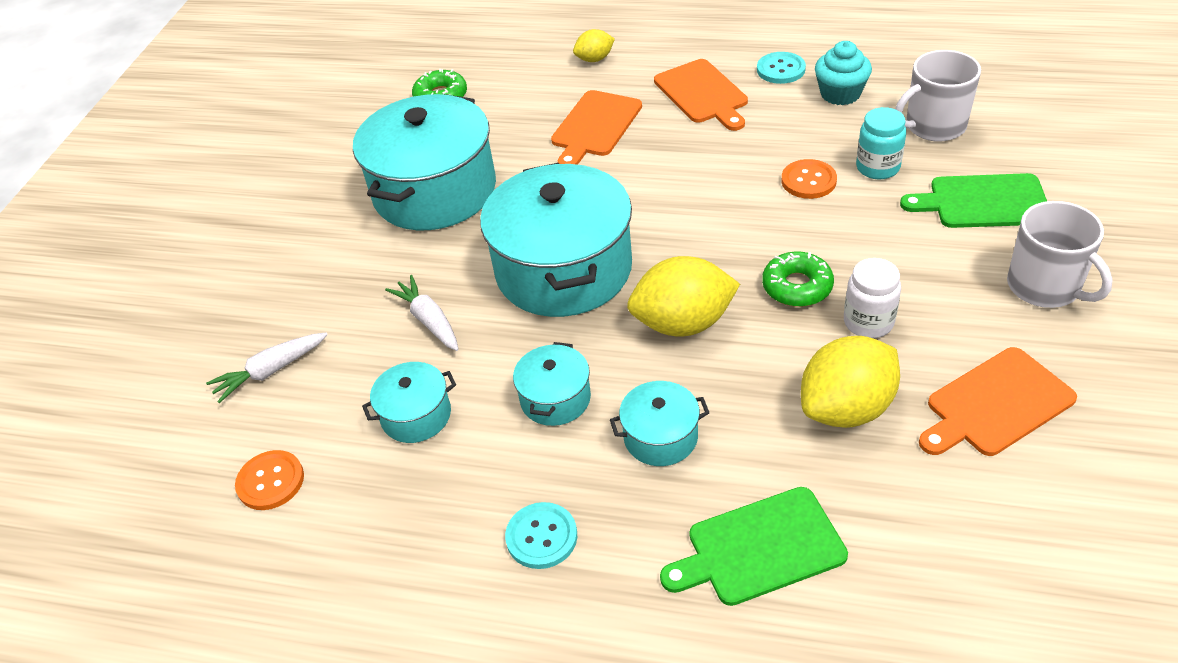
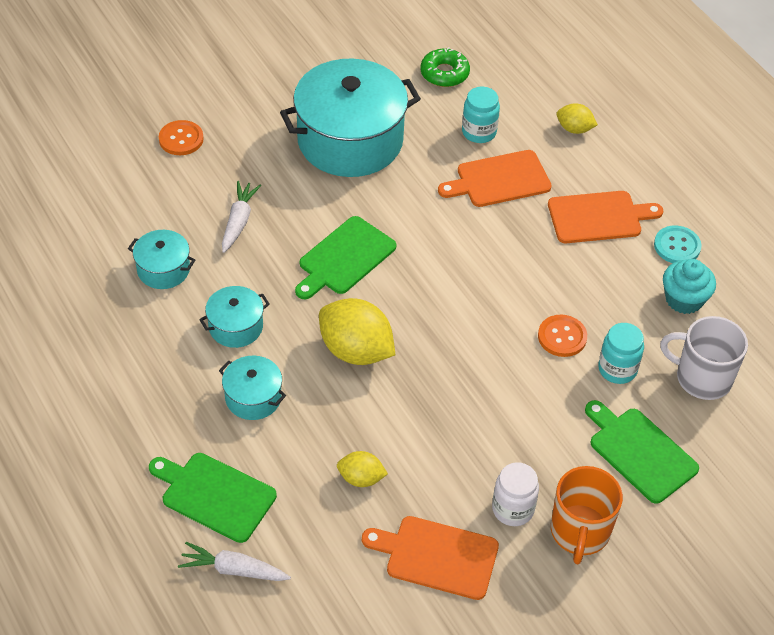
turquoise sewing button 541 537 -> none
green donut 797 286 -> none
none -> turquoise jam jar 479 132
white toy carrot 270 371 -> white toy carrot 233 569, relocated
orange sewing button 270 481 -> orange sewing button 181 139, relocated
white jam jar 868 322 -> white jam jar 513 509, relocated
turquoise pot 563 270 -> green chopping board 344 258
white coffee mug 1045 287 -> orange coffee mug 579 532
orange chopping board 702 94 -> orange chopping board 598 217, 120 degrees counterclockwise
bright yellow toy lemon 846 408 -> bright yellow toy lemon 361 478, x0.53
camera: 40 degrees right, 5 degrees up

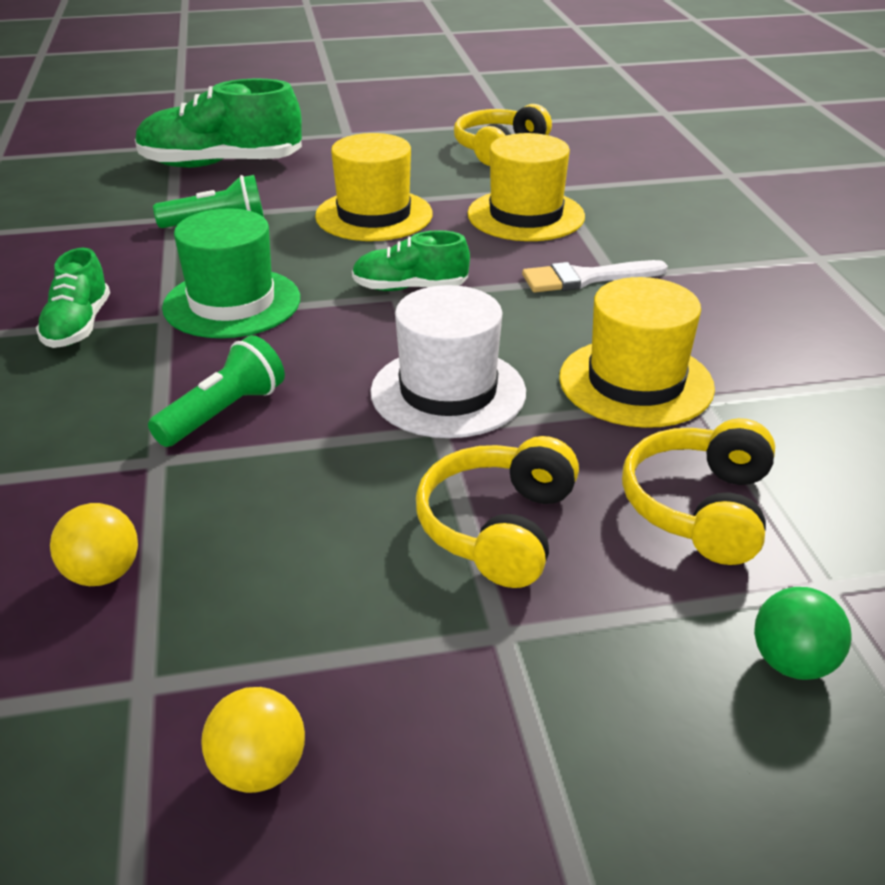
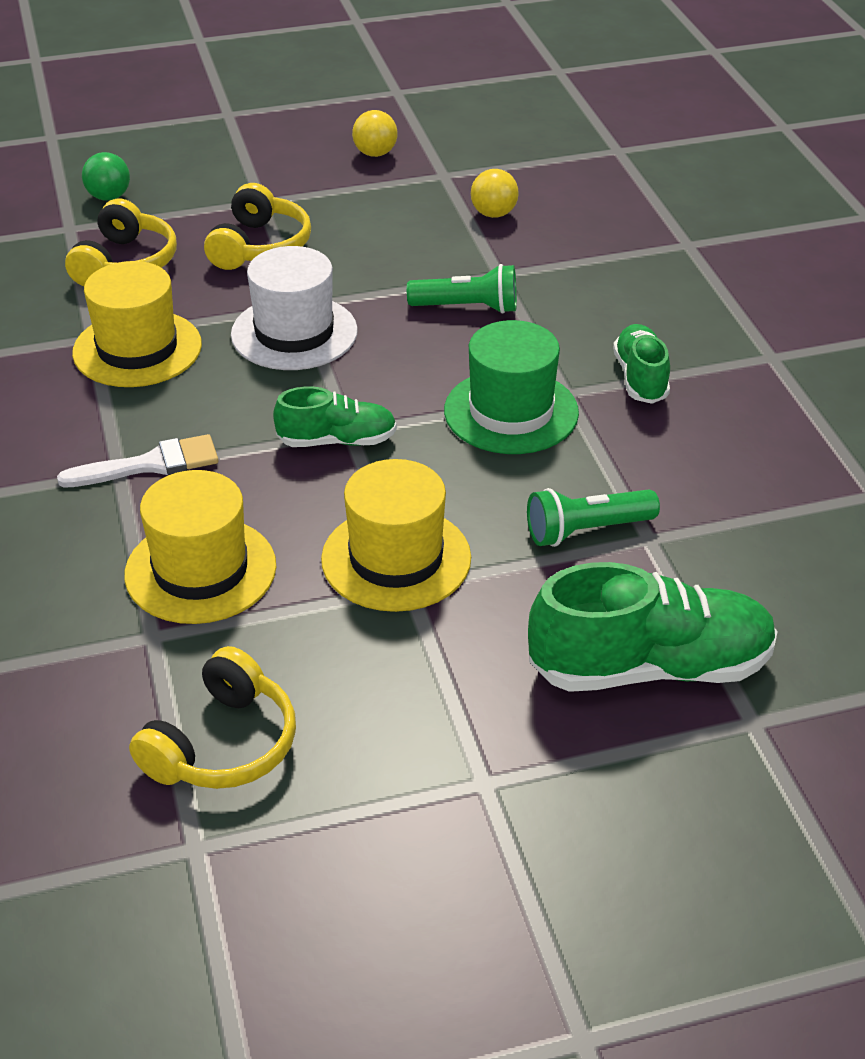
green torch 224 413 -> green torch 468 308, 120 degrees counterclockwise
camera: 175 degrees right, 5 degrees up

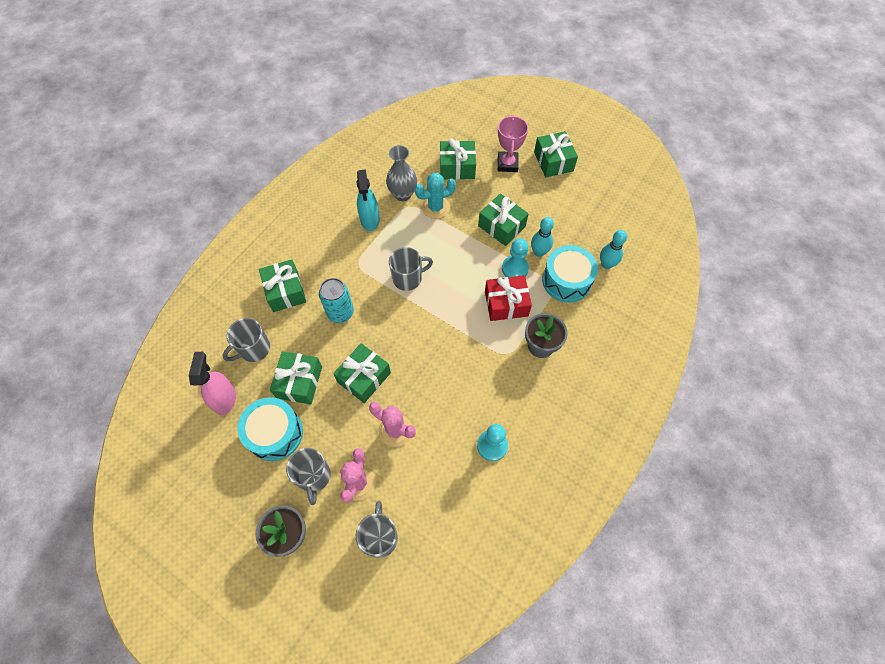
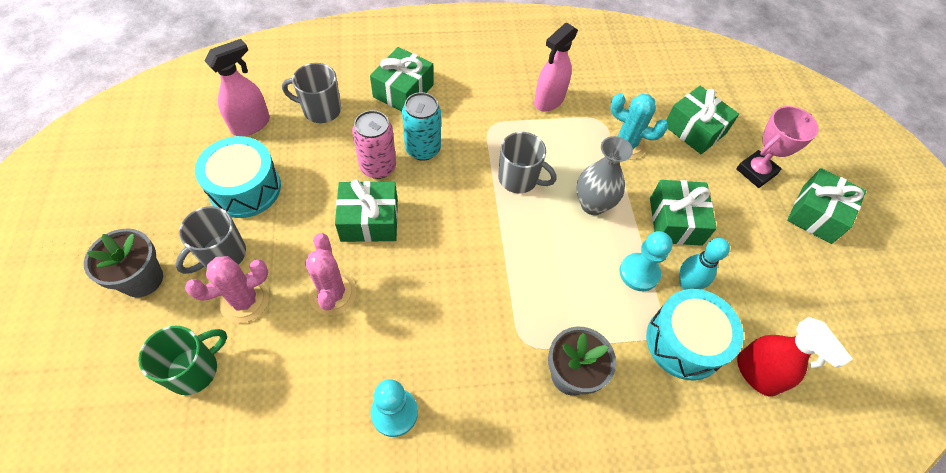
green gift 299 382 -> none
red gift 506 304 -> none
none -> rose-pink soda can 378 167
ash-grey tall vase 403 194 -> ash-grey tall vase 593 204, relocated
turquoise tenpin 606 264 -> red sprayer 757 374
turquoise sprayer 370 220 -> rose-pink sprayer 549 101
ash-grey coffee mug 380 537 -> green coffee mug 194 370
camera: 45 degrees right, 5 degrees down

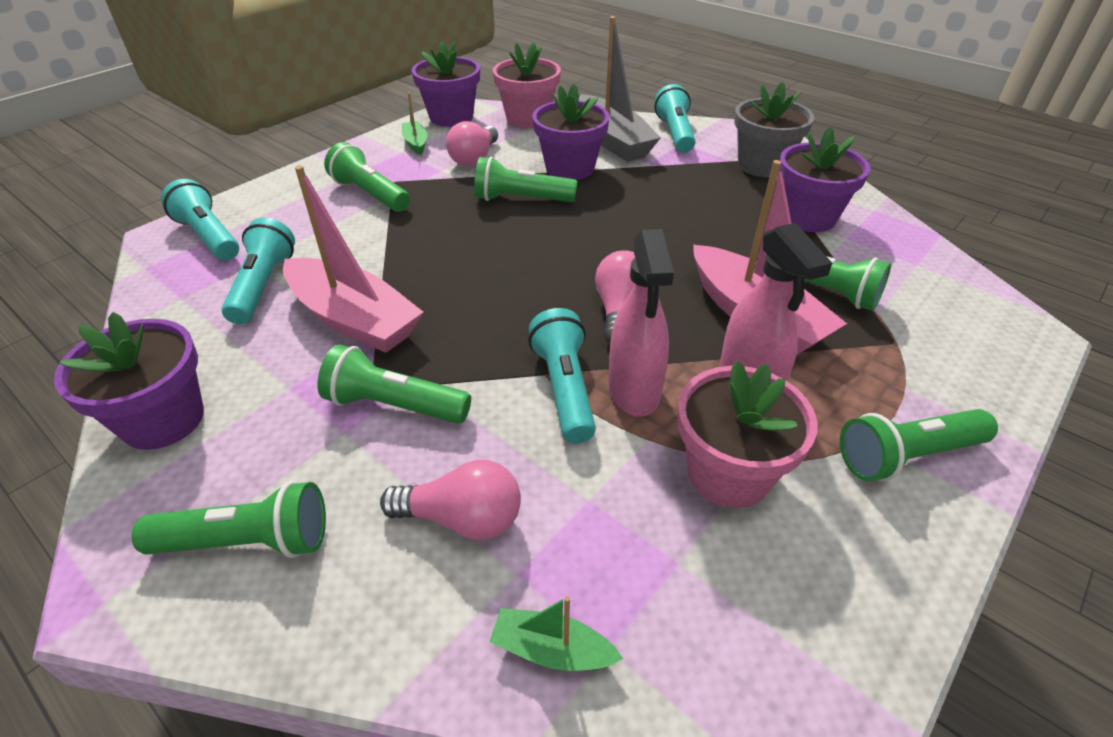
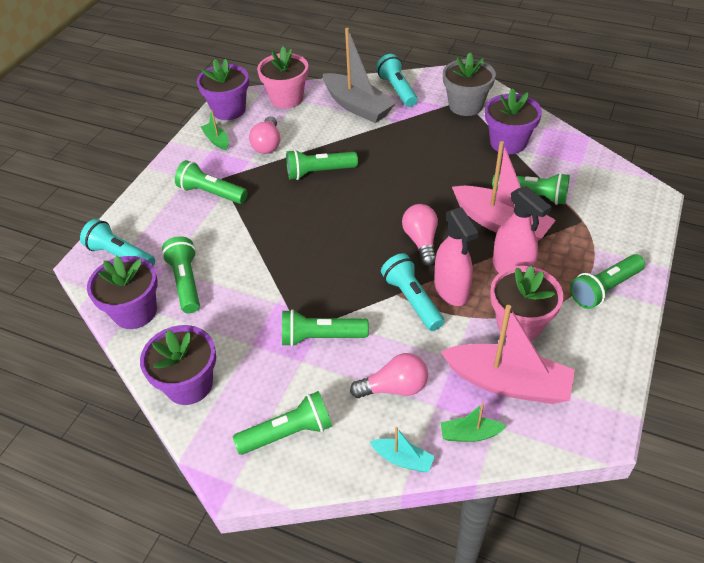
none -> turquoise boat 402 459
rose-pink boat 354 319 -> rose-pink boat 507 382, relocated
royal purple flower pot 570 168 -> royal purple flower pot 135 312, relocated
turquoise torch 263 285 -> green torch 186 282
camera: 15 degrees left, 5 degrees up

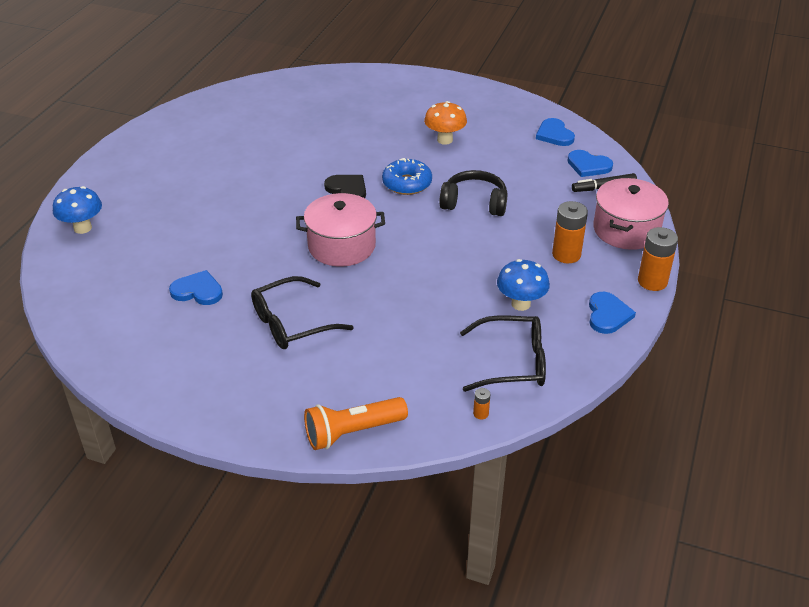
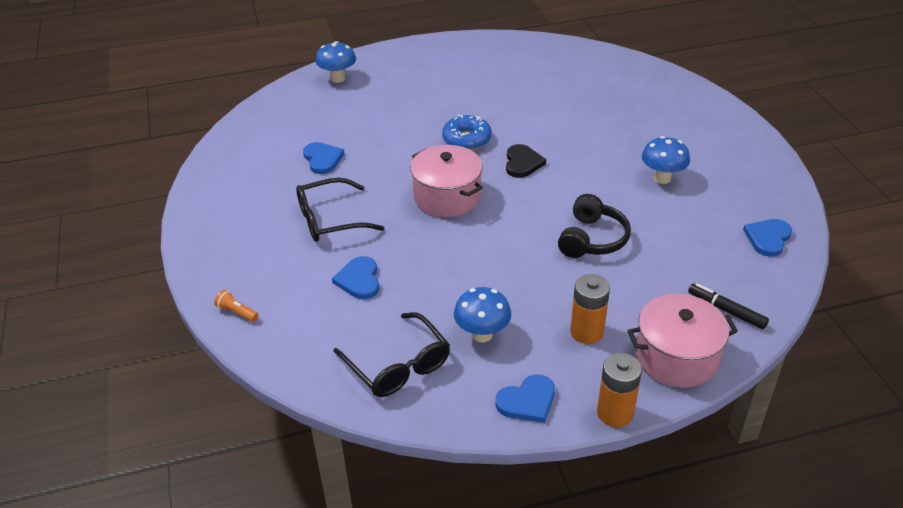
orange power cell 481 413 -> none
cobalt donut 407 183 -> cobalt donut 467 139, relocated
cobalt heart shape 588 165 -> cobalt heart shape 359 280, relocated
orange toadstool 445 140 -> cobalt toadstool 662 178
jet-black eyeglasses 291 323 -> jet-black eyeglasses 330 220, 45 degrees counterclockwise
jet-black over-ear headphones 474 203 -> jet-black over-ear headphones 592 239, 45 degrees clockwise
orange torch 352 432 -> orange torch 237 312, x0.49
camera: 55 degrees right, 0 degrees up

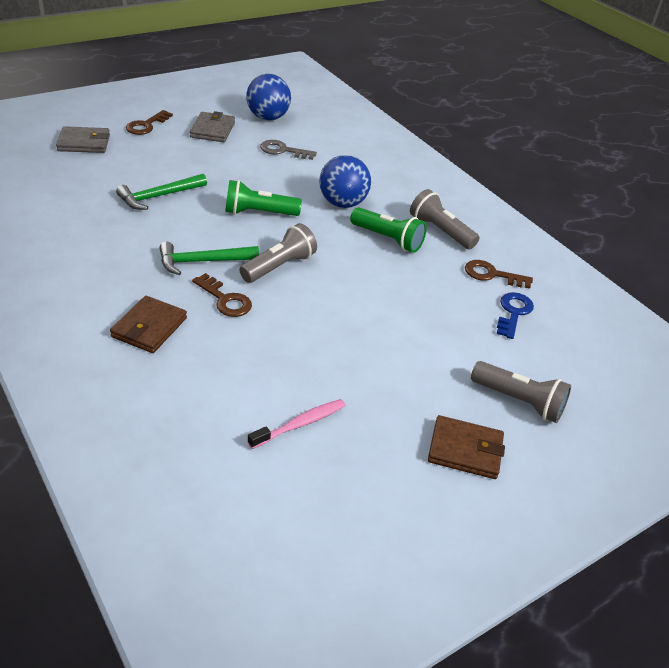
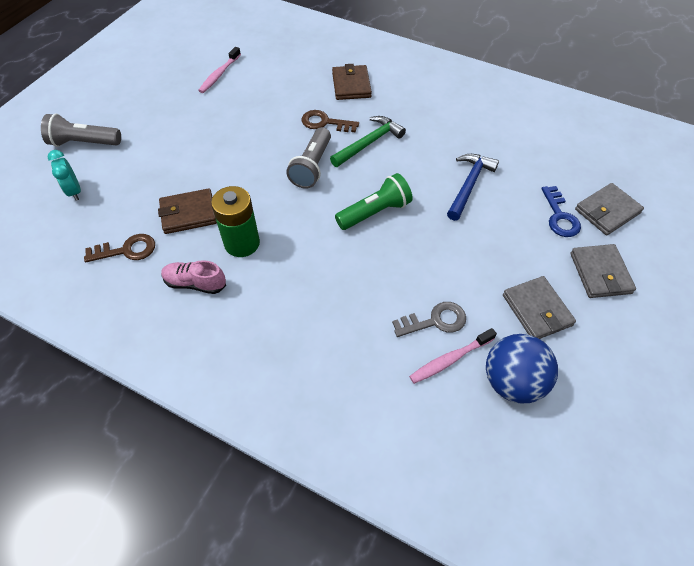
cobalt play ball 342 203 -> none
none -> turquoise alarm clock 74 191
none -> rose-pink toothbrush 450 359
russet card wallet 465 450 -> russet card wallet 188 213, relocated
cobalt door key 513 313 -> cobalt door key 559 216, relocated
russet door key 146 125 -> ash-grey card wallet 600 273
green torch 388 239 -> green power cell 242 243
ash-grey torch 440 231 -> rose-pink sneaker 195 283
green hammer 159 196 -> cobalt hammer 469 185
camera: 155 degrees right, 15 degrees up

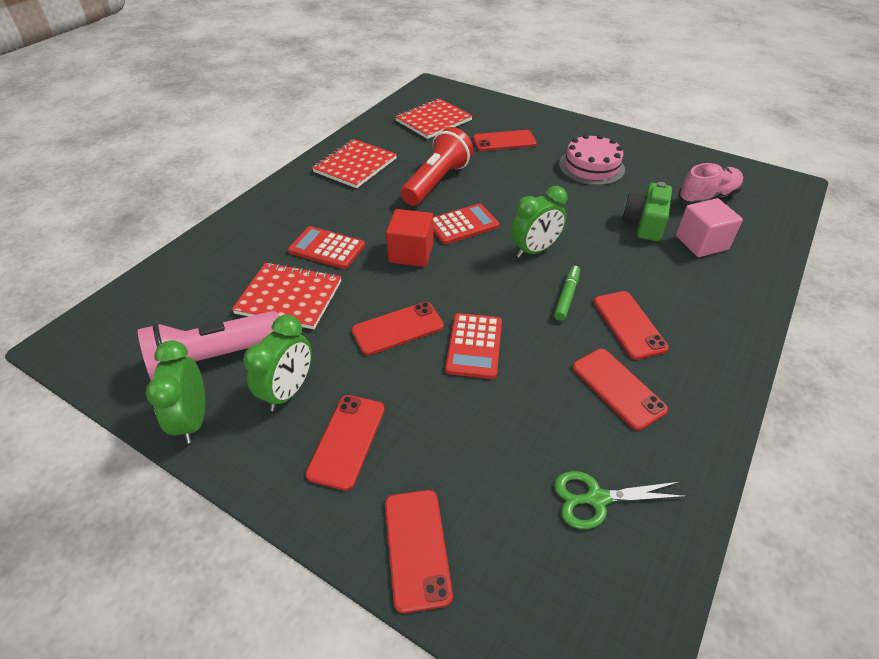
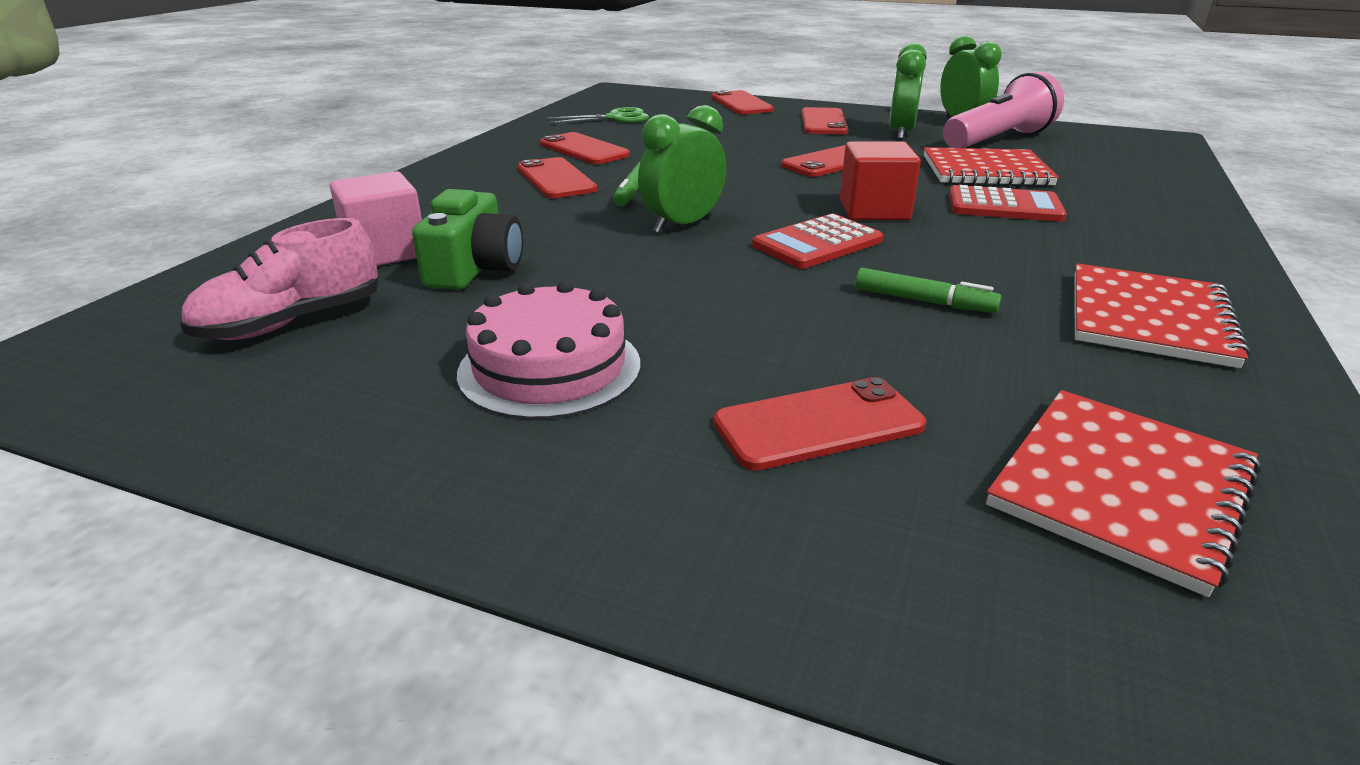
red pocket calculator 474 346 -> none
red torch 436 182 -> green marker pen 923 301
camera: 170 degrees right, 15 degrees down

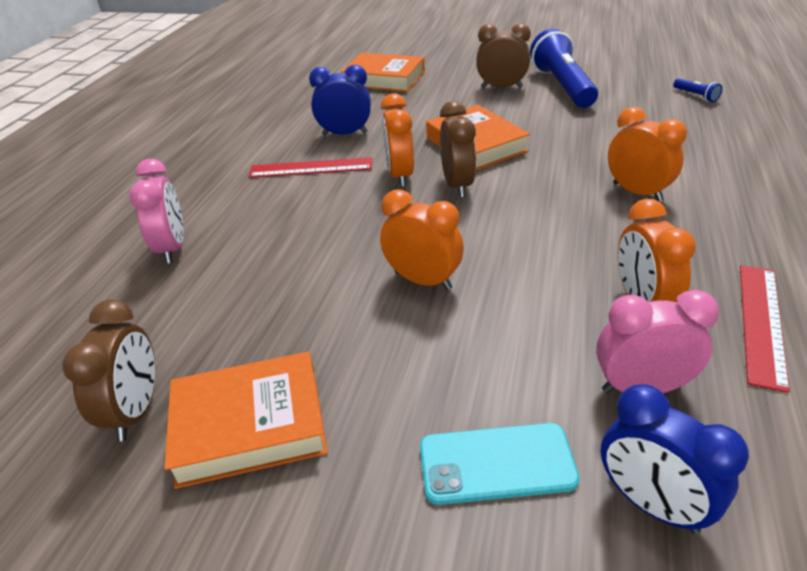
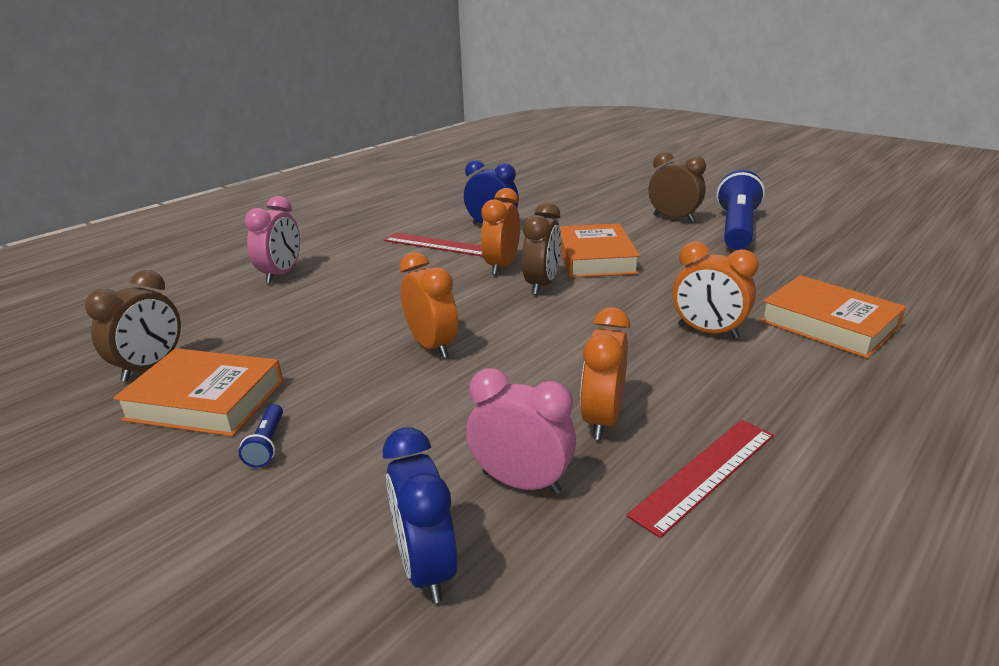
turquoise phone 496 463 -> none
orange hardback 384 79 -> orange hardback 828 324, relocated
cobalt torch 696 96 -> cobalt torch 267 444, relocated
orange alarm clock 637 192 -> orange alarm clock 707 332, 135 degrees clockwise
camera: 25 degrees right, 10 degrees down

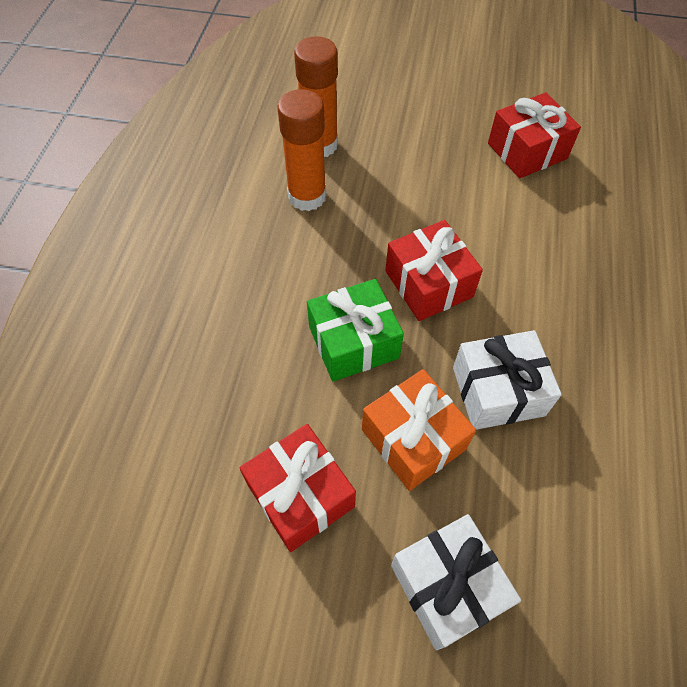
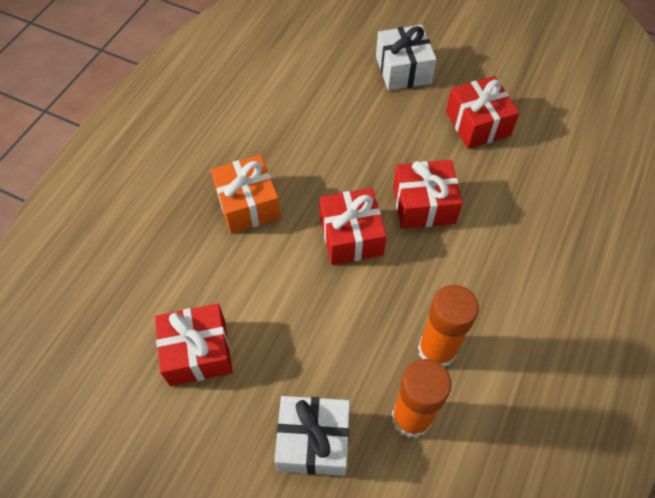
orange gift 413 439 -> orange gift 248 204, relocated
white gift 498 391 -> white gift 313 441, relocated
green gift 353 342 -> red gift 423 205
camera: 165 degrees left, 0 degrees up

